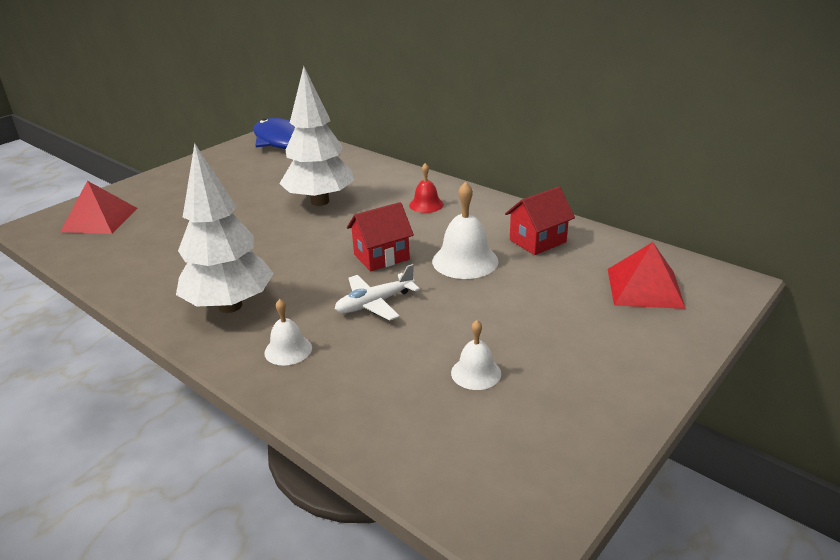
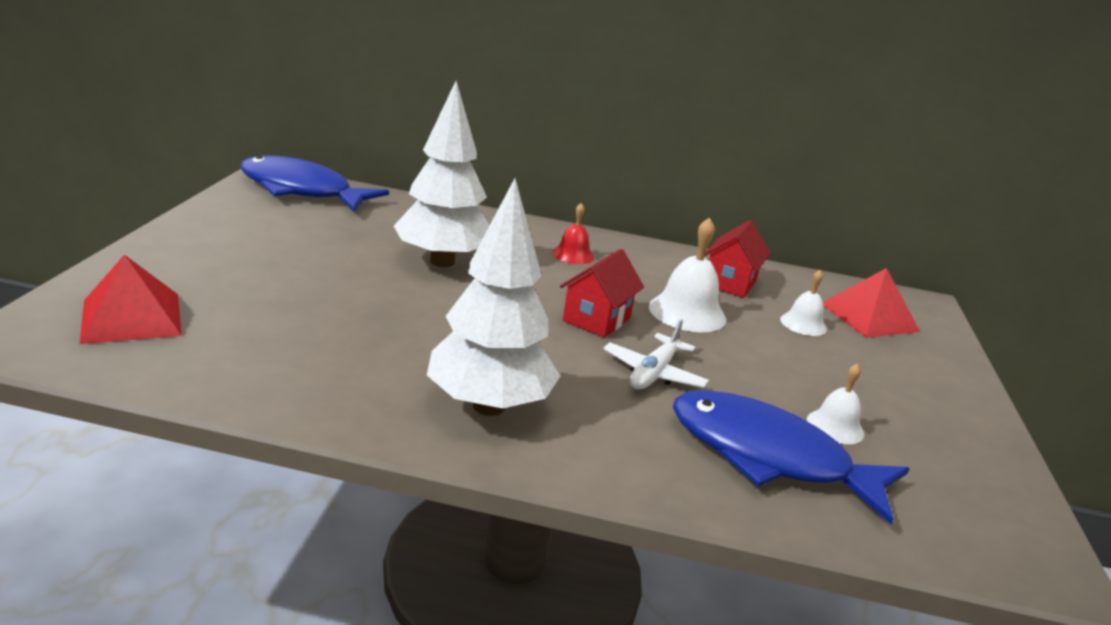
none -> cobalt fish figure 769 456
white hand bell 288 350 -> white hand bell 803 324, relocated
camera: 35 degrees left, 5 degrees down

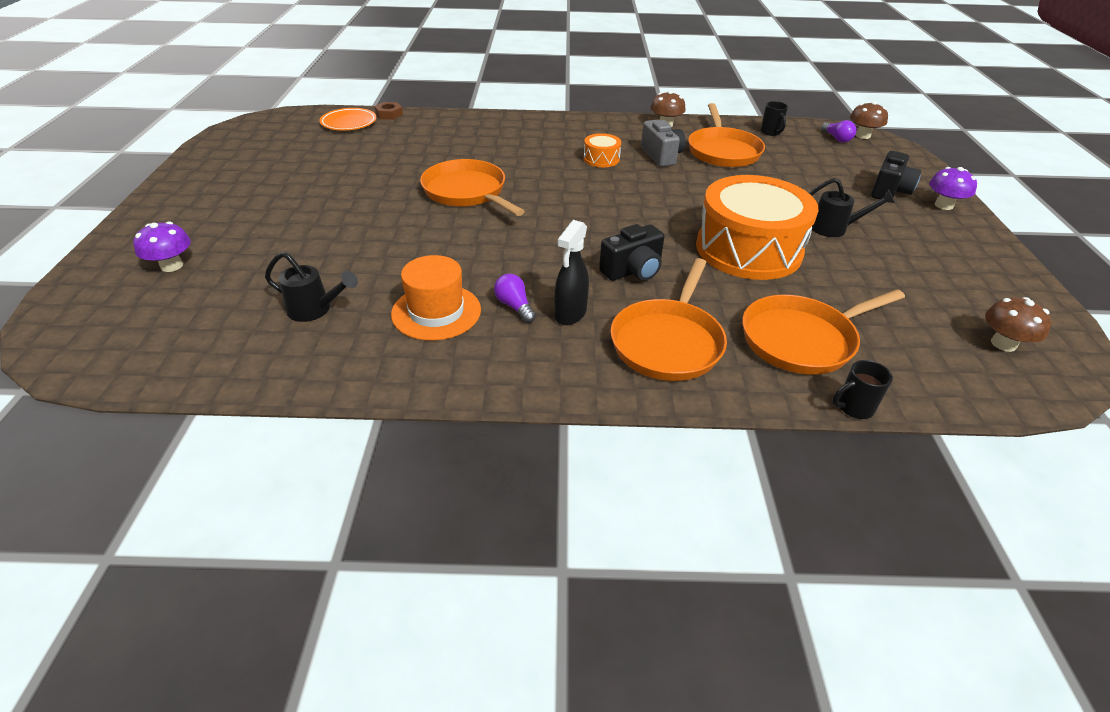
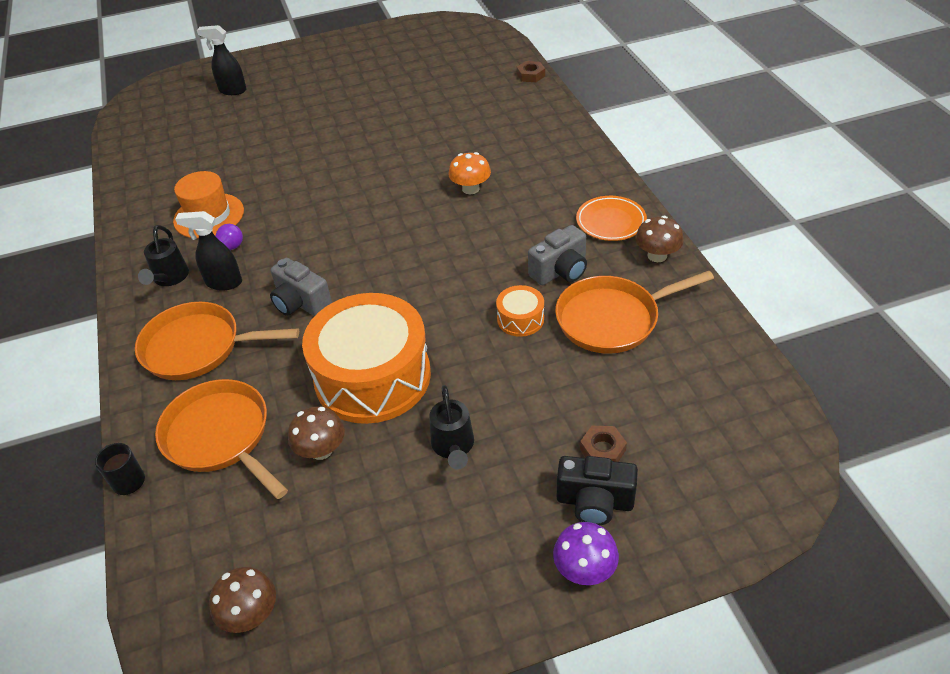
orange skillet 467 192 -> none
jet-black coffee mug 771 132 -> none
royal purple bulb 836 138 -> none
none -> orange toadstool 470 189
none -> russet nut 602 449
jet-black sprinkling can 315 310 -> jet-black sprinkling can 169 279, relocated
orange plate 349 123 -> orange plate 610 222, relocated
orange toy drum 601 159 -> orange toy drum 520 319, relocated
russet toadstool 862 135 -> russet toadstool 321 450, relocated
royal purple toadstool 172 266 -> jet-black sprayer 232 90
jet-black camera 633 271 -> ash-grey camera 301 303
camera: 75 degrees right, 5 degrees up

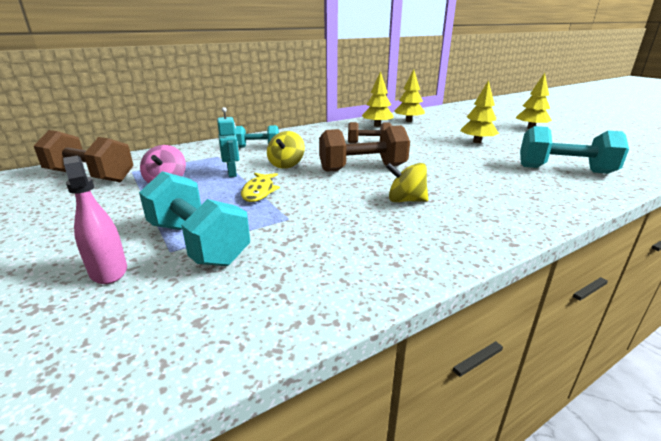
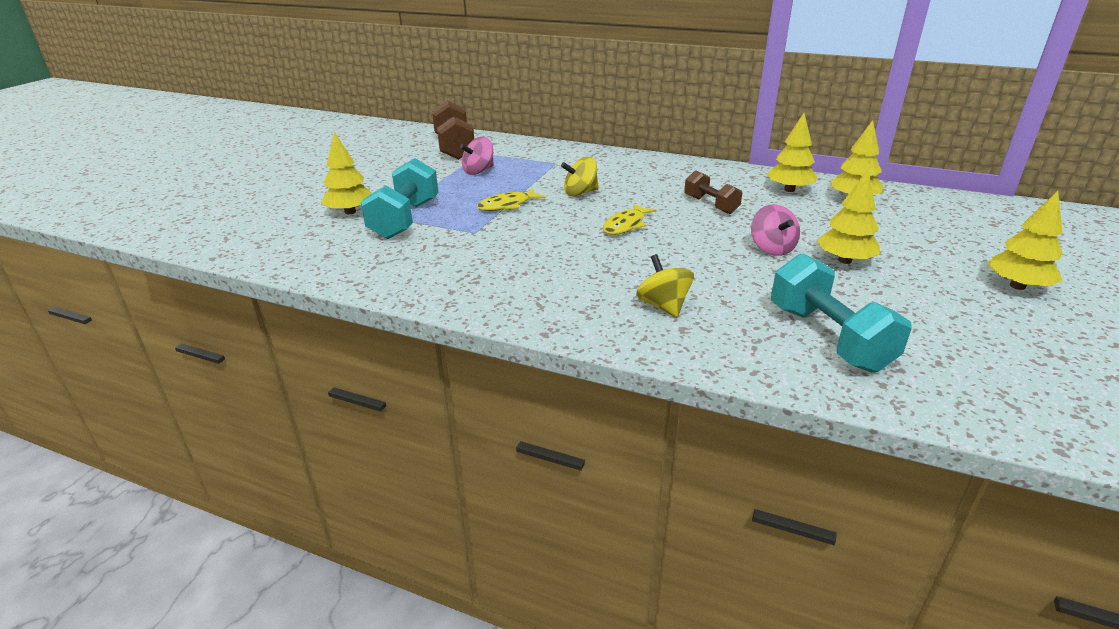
turquoise robot 232 173 -> none
turquoise hand weight 257 147 -> none
none -> rose-pink whirligig 772 248
bright yellow whirligig 405 200 -> bright yellow whirligig 663 306, relocated
rose-pink sprayer 108 271 -> bright yellow fir tree 350 212
russet hand weight 362 168 -> bright yellow fish figure 626 225
camera: 55 degrees right, 5 degrees up

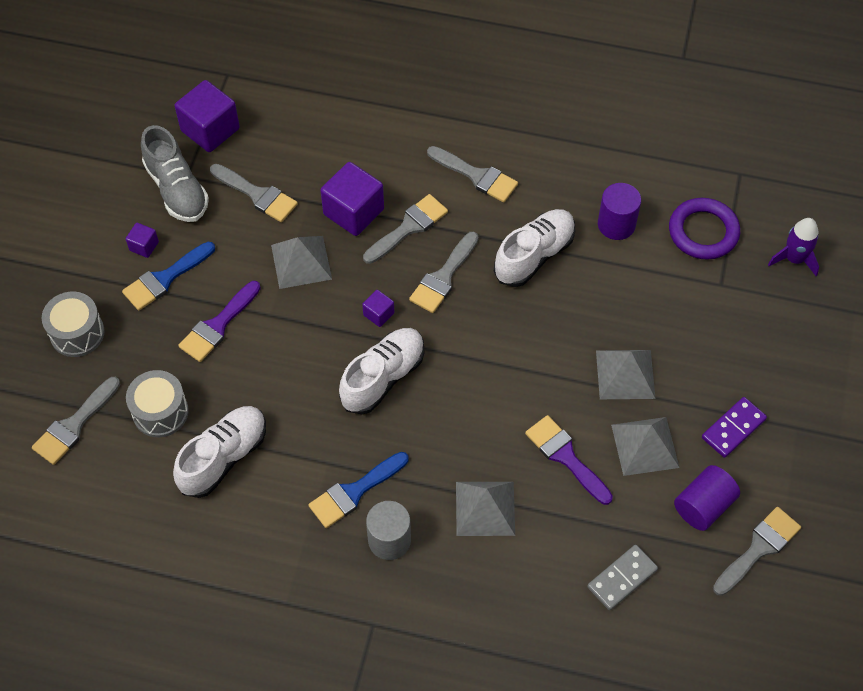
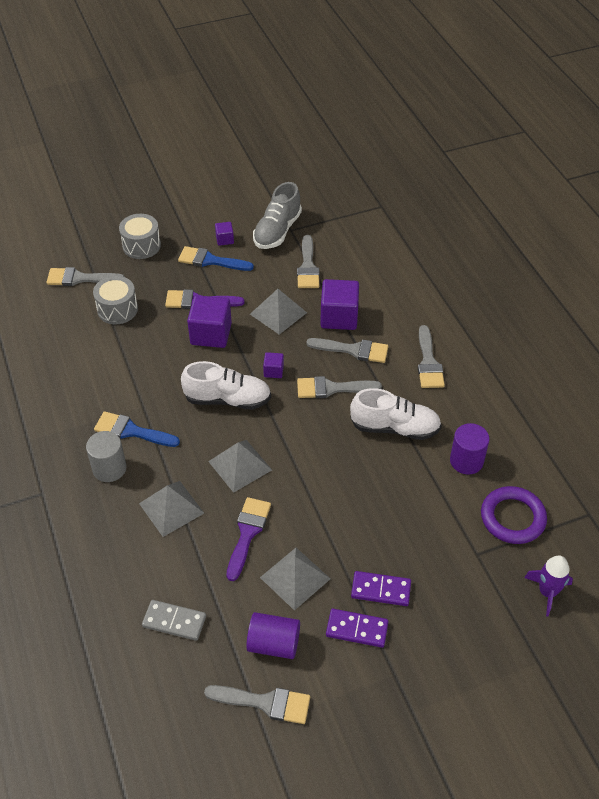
white sneaker 224 457 -> none
none -> royal purple domino tile 381 590
royal purple cube 210 130 -> royal purple cube 211 334, relocated
ash-grey pyramid 625 374 -> ash-grey pyramid 240 465, relocated
camera: 55 degrees right, 10 degrees down

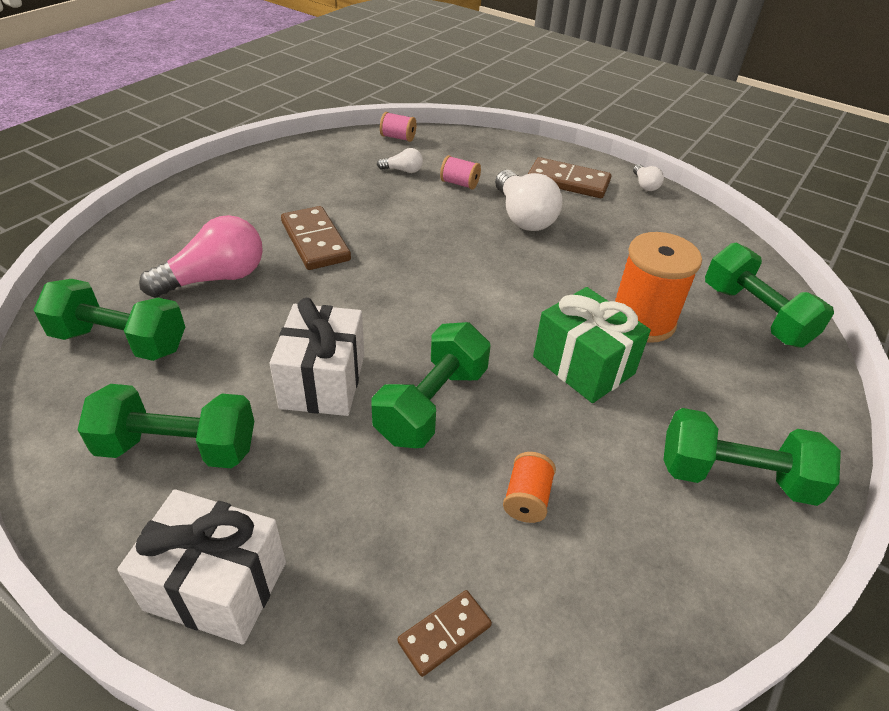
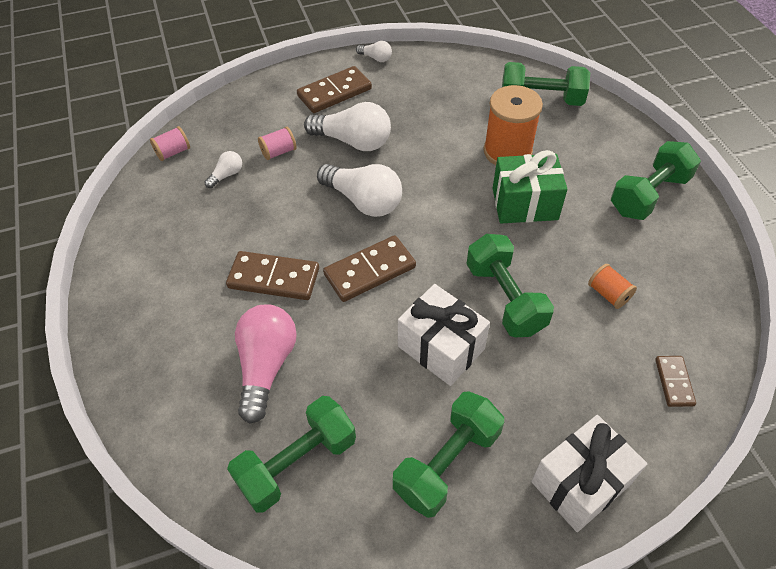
none -> white bulb 364 201
none -> russet domino tile 369 271
camera: 50 degrees left, 10 degrees up

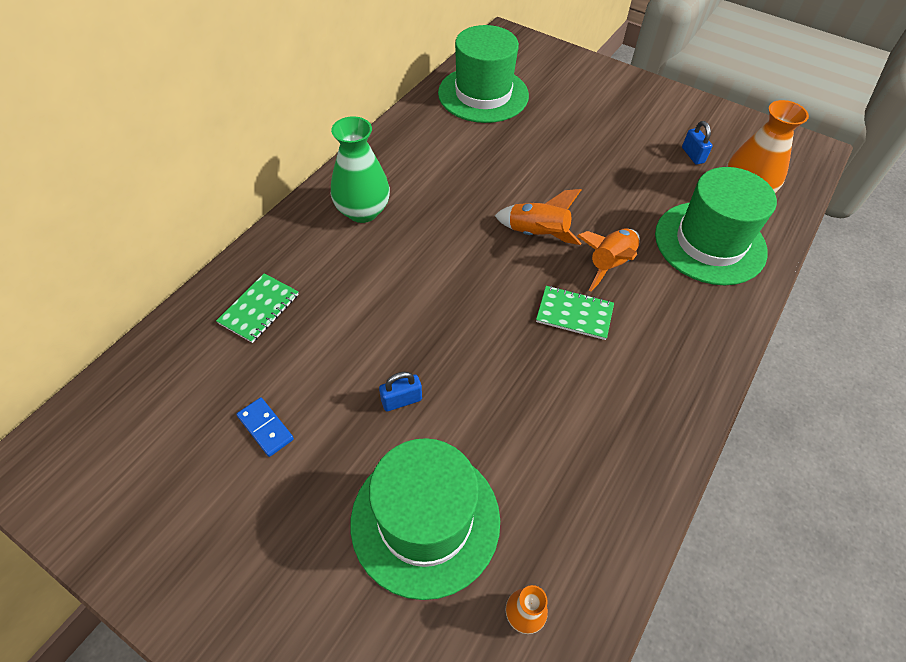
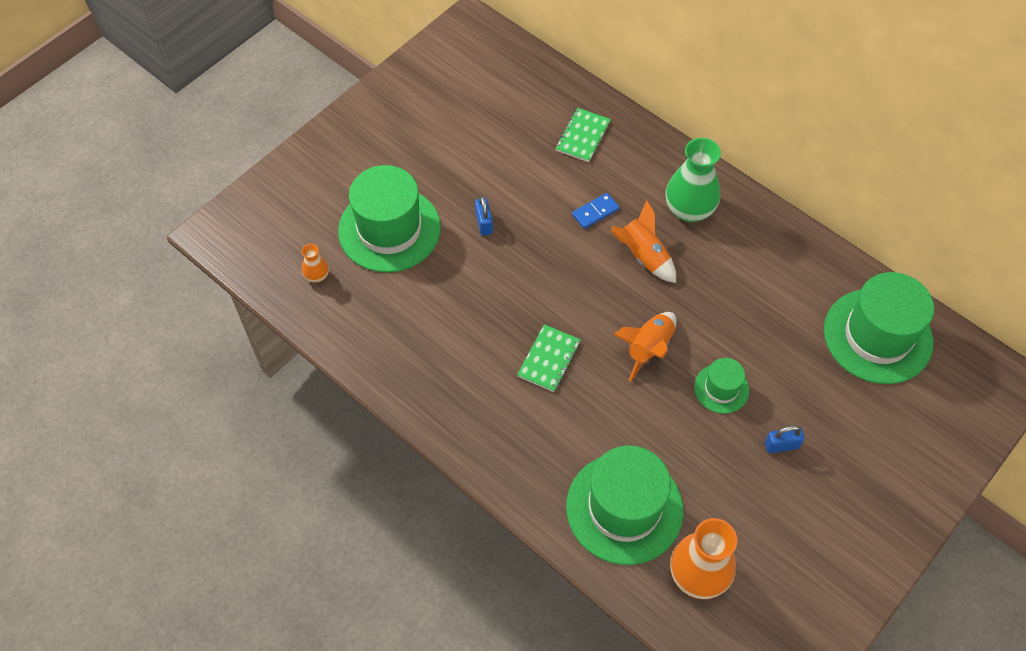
none -> green hat 721 388
cobalt domino tile 265 428 -> cobalt domino tile 595 212, relocated
orange spaceship 609 264 -> orange spaceship 643 256, relocated
cobalt padlock 692 155 -> cobalt padlock 781 445, relocated
green notepad 259 309 -> green notepad 582 136, 75 degrees clockwise
camera: 100 degrees right, 5 degrees up

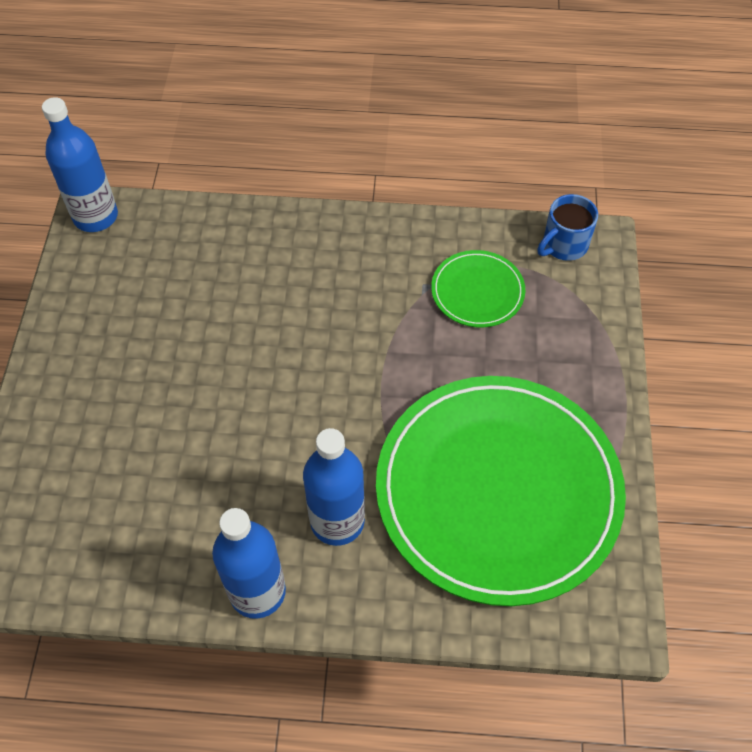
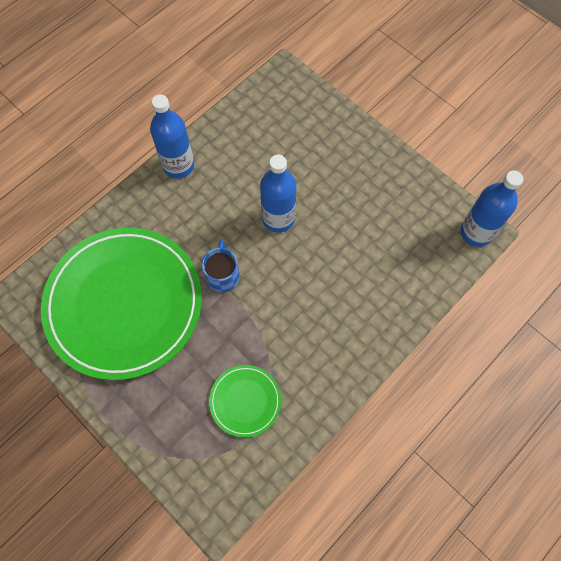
cobalt bottle 337 521 -> cobalt bottle 278 218, relocated
cobalt coffee mug 563 245 -> cobalt coffee mug 222 275, relocated
camera: 130 degrees right, 10 degrees up

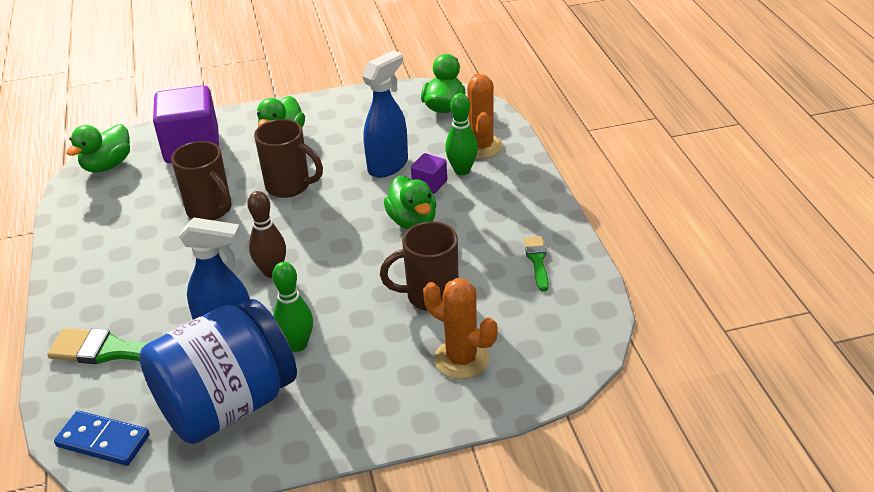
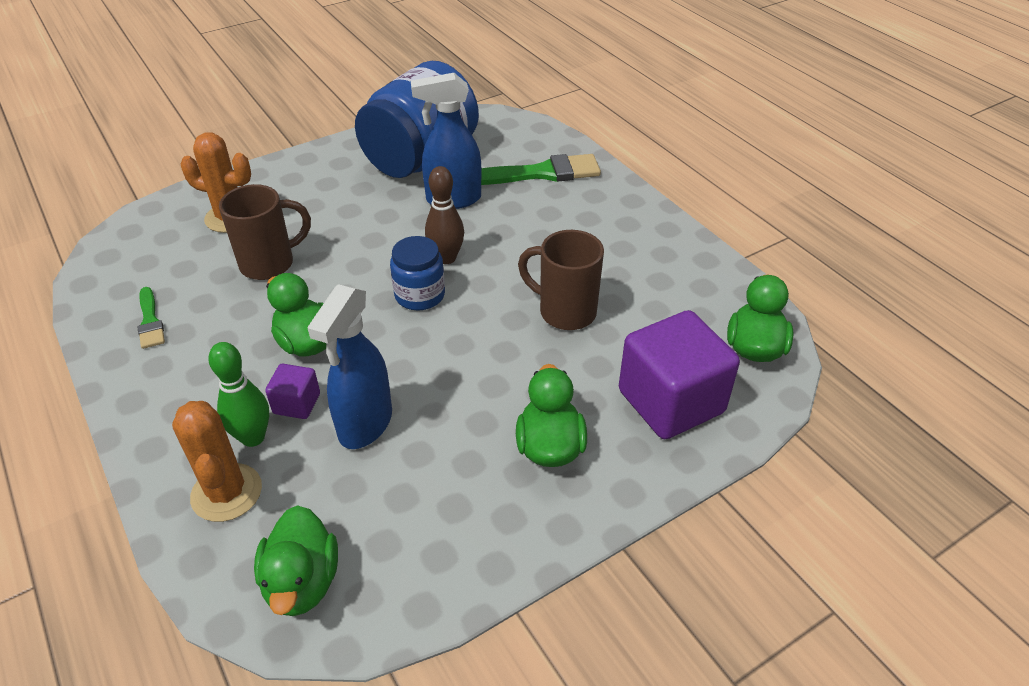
cobalt domino tile 103 440 -> none
russet coffee mug 289 186 -> none
green tenpin 297 344 -> none
none -> cobalt jam jar 420 295
camera: 160 degrees right, 5 degrees up

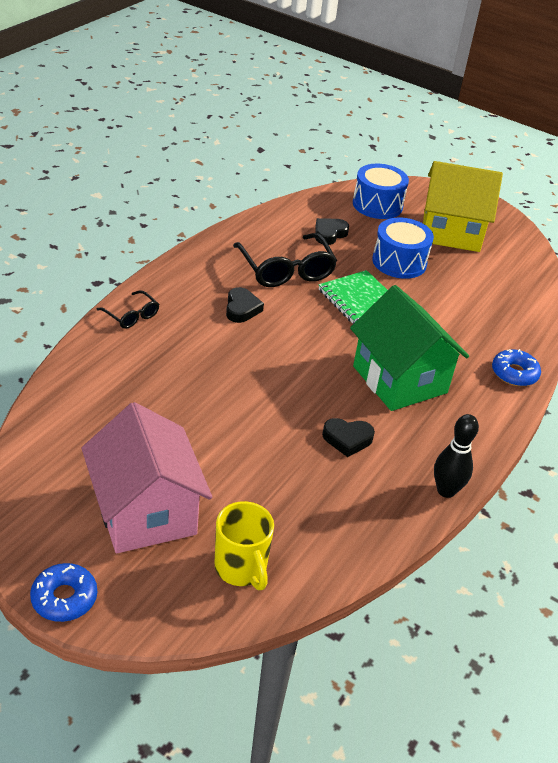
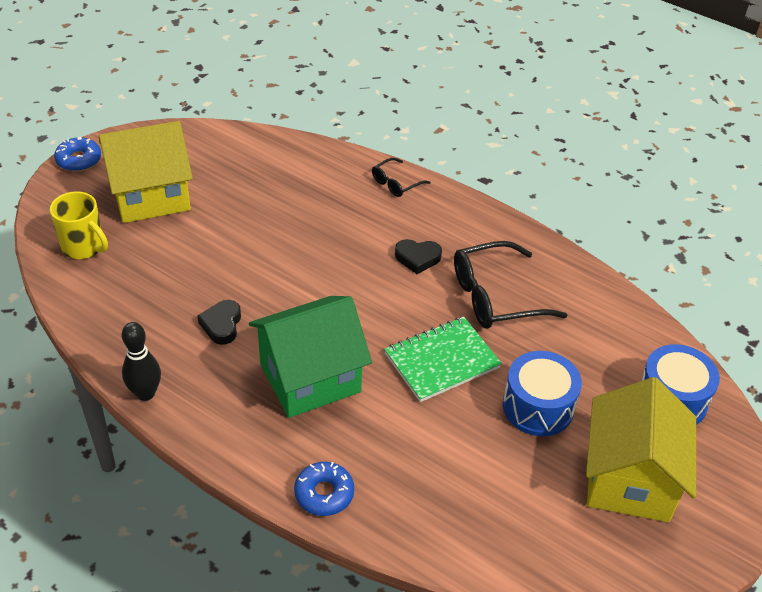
jet-black heart shape 329 234 -> none
rose-pink cottage 145 511 -> bright yellow cottage 151 196
bright yellow coffee mug 241 568 -> bright yellow coffee mug 84 247, 120 degrees counterclockwise
camera: 95 degrees right, 5 degrees up

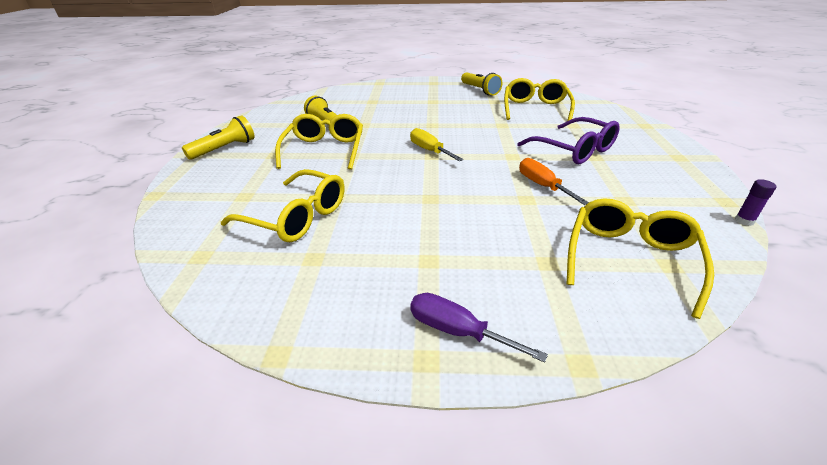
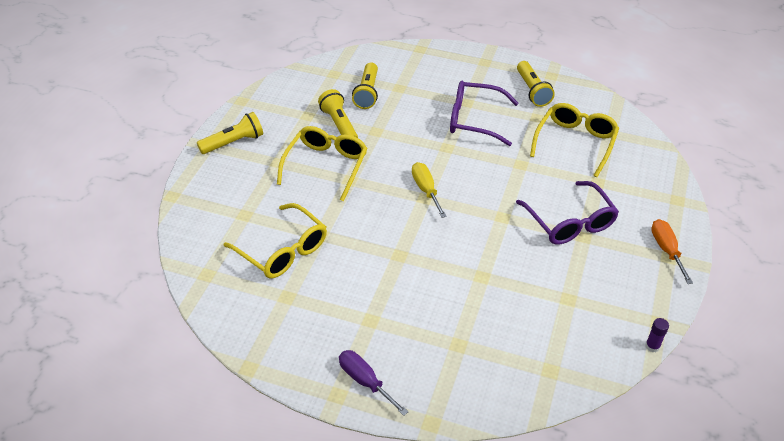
bright yellow eyeglasses 630 259 -> none
none -> bright yellow torch 367 93
none -> royal purple eyeglasses 474 120
orange flat screwdriver 542 185 -> orange flat screwdriver 666 250, relocated
camera: 15 degrees right, 10 degrees up

